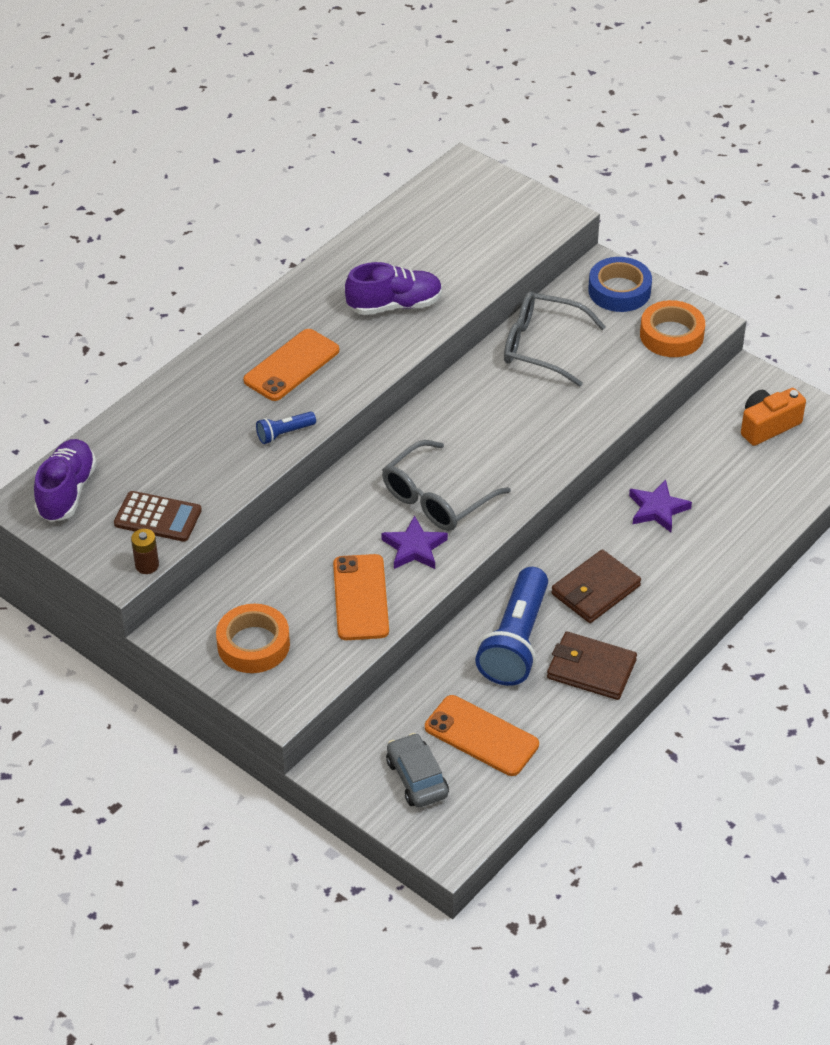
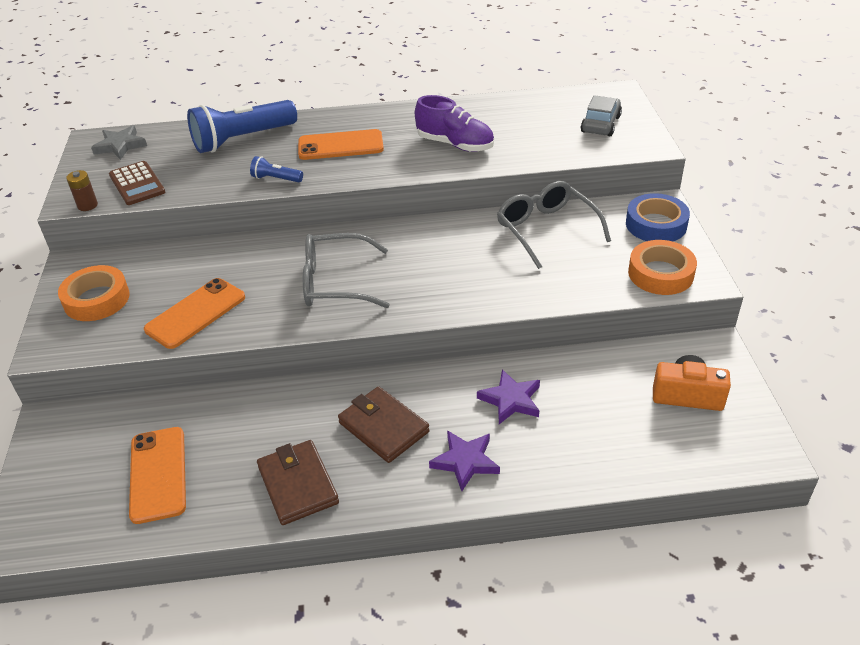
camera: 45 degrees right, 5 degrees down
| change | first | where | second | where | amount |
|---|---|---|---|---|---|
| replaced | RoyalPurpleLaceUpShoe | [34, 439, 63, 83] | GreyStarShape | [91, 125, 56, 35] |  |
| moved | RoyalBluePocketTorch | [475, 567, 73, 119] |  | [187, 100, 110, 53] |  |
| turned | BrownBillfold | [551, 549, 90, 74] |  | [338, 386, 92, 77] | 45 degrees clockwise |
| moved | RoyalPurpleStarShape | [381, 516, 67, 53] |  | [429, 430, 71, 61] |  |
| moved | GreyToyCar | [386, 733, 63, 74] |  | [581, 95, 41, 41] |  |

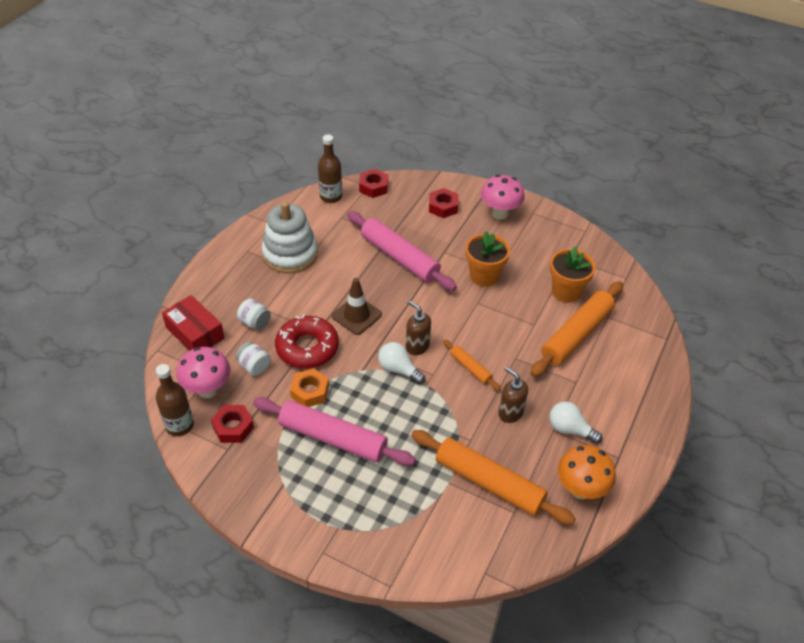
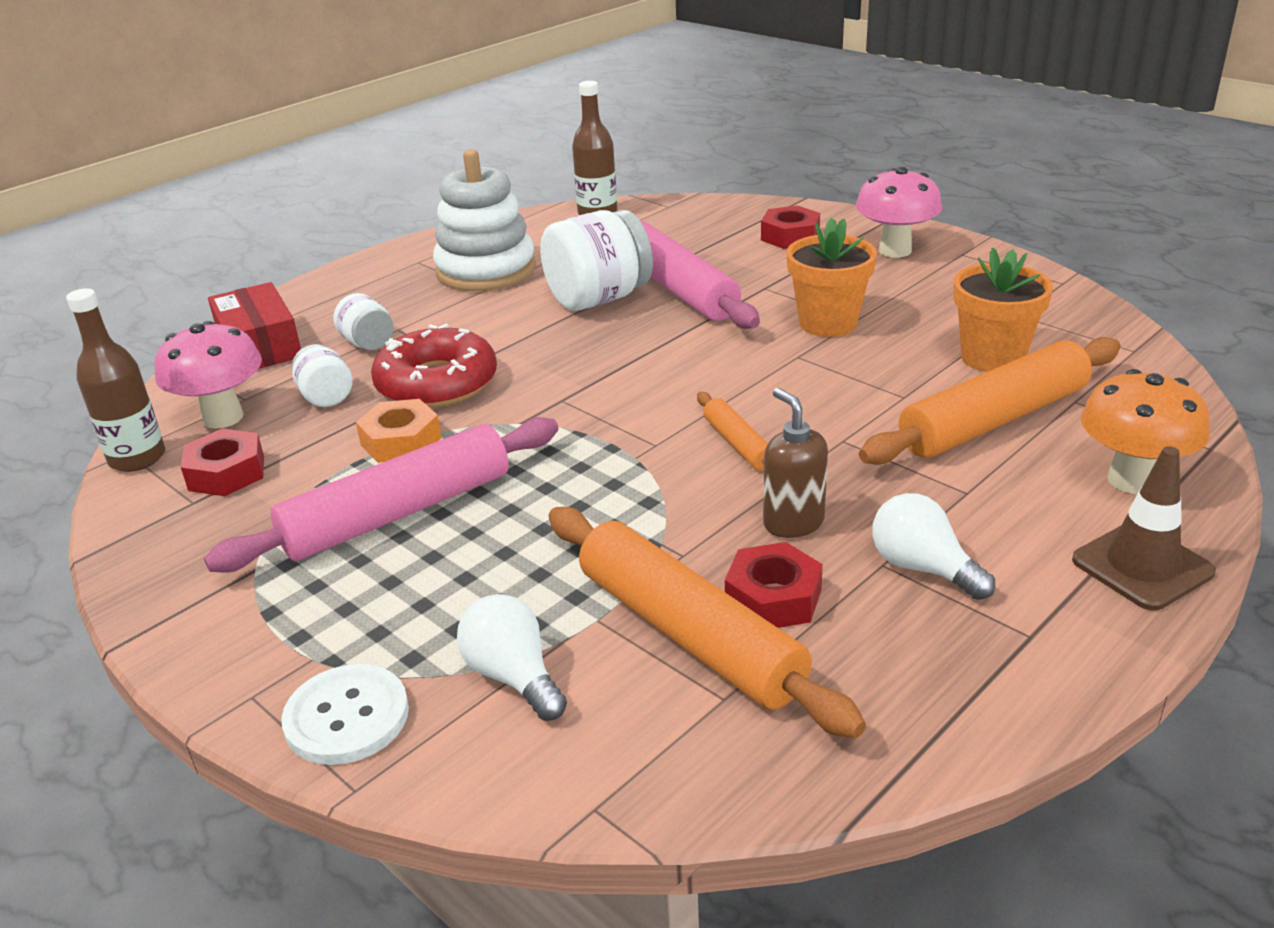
camera: 20 degrees right, 15 degrees down
| change | first | where | second | where | amount |
|---|---|---|---|---|---|
| turned | RosyDoughRoller | [253, 397, 163, 69] |  | [204, 417, 354, 156] | 75 degrees counterclockwise |
| added |  |  | SnowWhiteButton | [281, 664, 128, 101] |  |
| moved | SnowWhiteBulb | [378, 342, 47, 42] |  | [457, 594, 110, 127] |  |
| added |  |  | SnowWhiteJamJar | [540, 210, 113, 101] |  |
| moved | CrimsonHexagonNut | [359, 169, 29, 29] |  | [725, 542, 98, 86] |  |
| moved | BrownSafetyCone | [332, 278, 50, 57] |  | [1072, 446, 144, 165] |  |
| moved | OrangeToadstool | [558, 445, 58, 54] |  | [1081, 369, 129, 125] |  |
| removed | BrownSoapPump | [406, 300, 25, 55] |  |  |  |

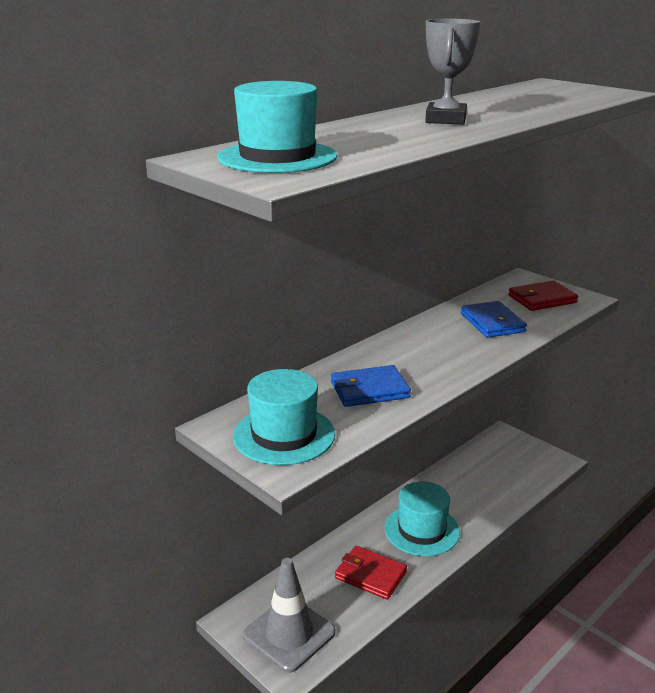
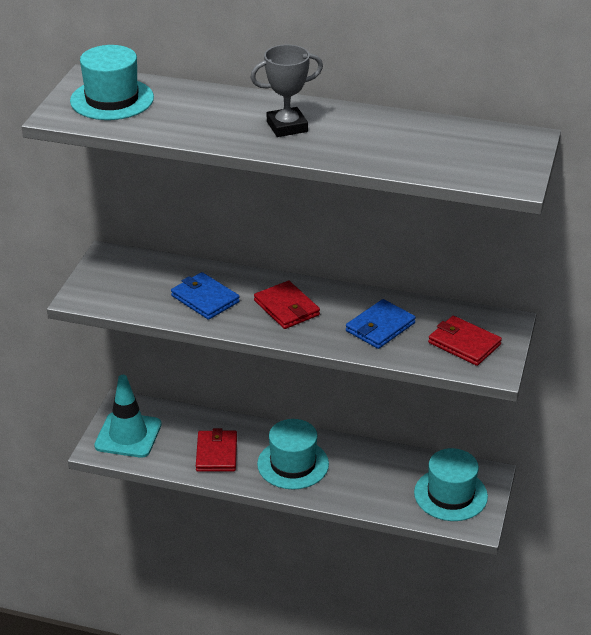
camera: 60 degrees right, 10 degrees up
| change | first | where | second | where | amount |
|---|---|---|---|---|---|
| recoloured | GreySafetyCone | [243, 558, 92, 115] | AquaSafetyCone | [94, 375, 68, 83] |  |
| added |  |  | CrimsonBillfold | [254, 281, 66, 48] |  |
| moved | AquaTallHat | [233, 369, 102, 96] |  | [414, 448, 74, 73] |  |

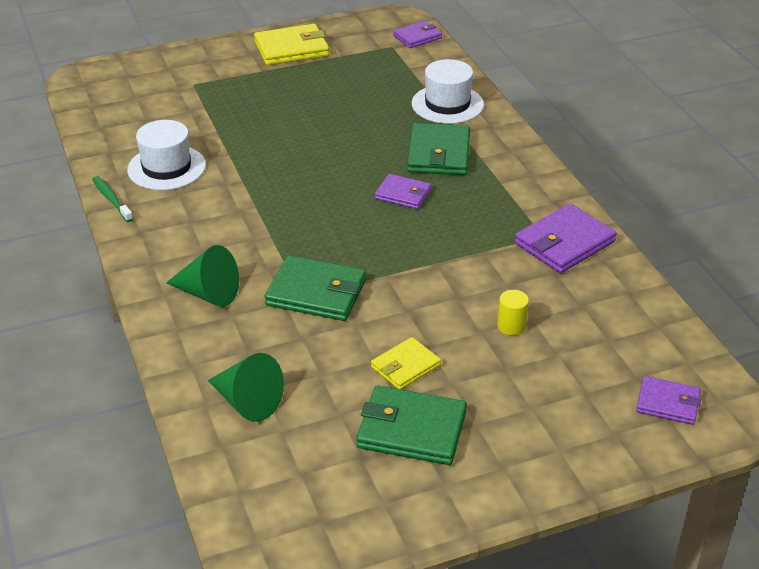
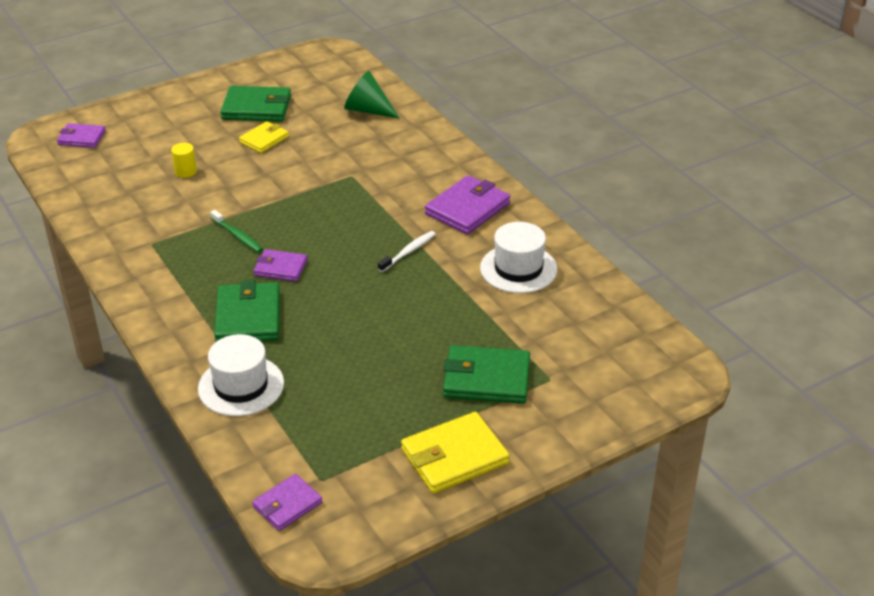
camera: 170 degrees right, 0 degrees up
| change | first | where | second | where | amount |
|---|---|---|---|---|---|
| moved | EmeraldToothBrush | [92, 176, 41, 46] |  | [210, 210, 53, 43] |  |
| added |  |  | SnowWhiteToothBrush | [378, 231, 58, 41] |  |
| moved | RoyalPurpleBillfold | [515, 204, 102, 69] |  | [425, 175, 85, 60] |  |
| moved | EmeraldBillfold | [265, 255, 101, 66] |  | [443, 345, 87, 59] |  |
| removed | EmeraldConeShape | [166, 245, 73, 62] |  |  |  |

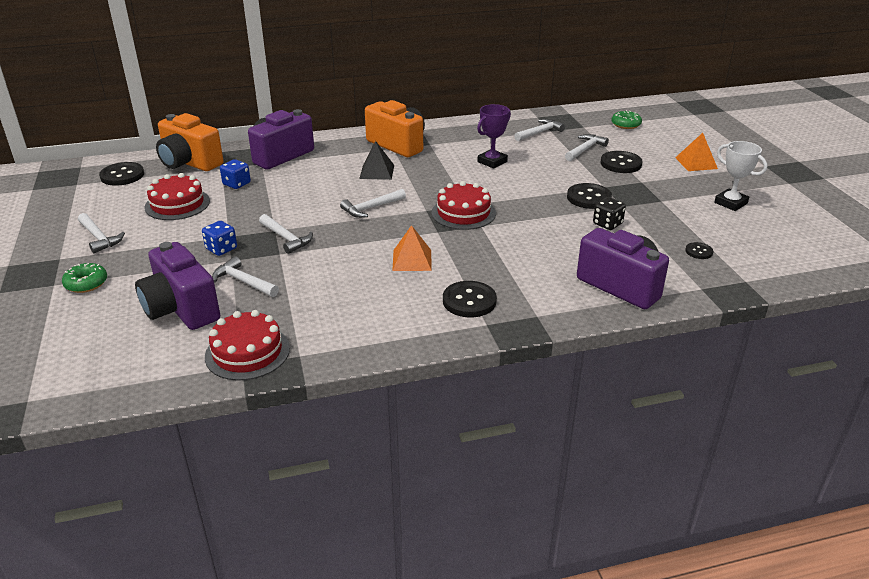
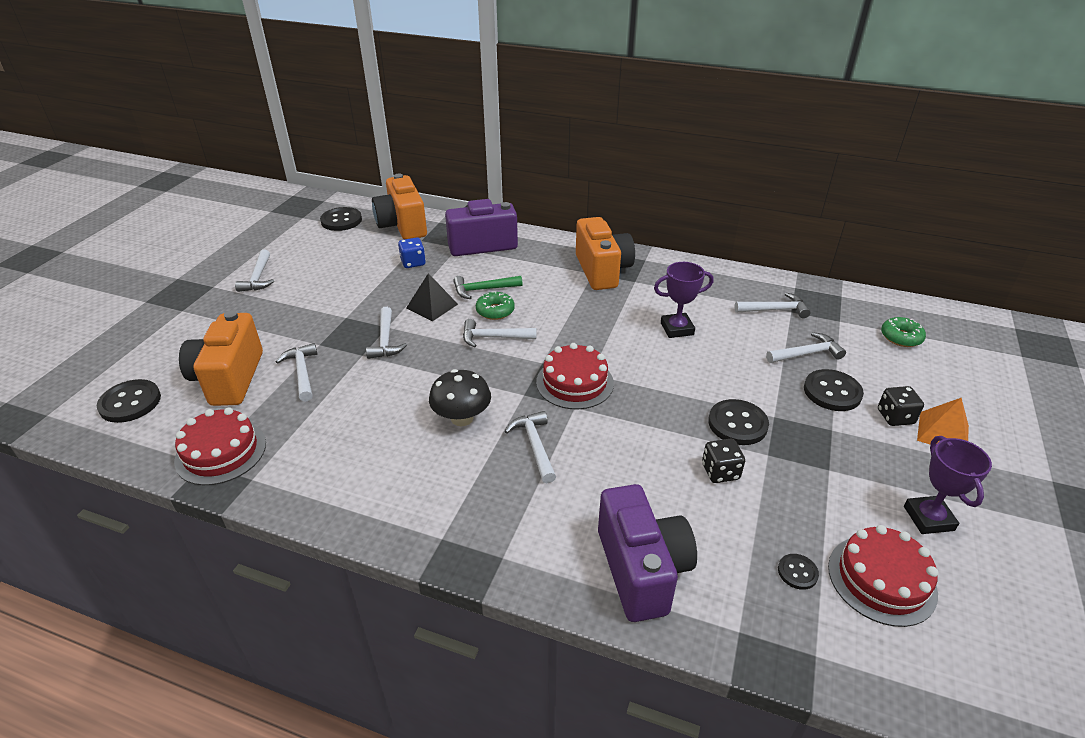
camera: 35 degrees right, 5 degrees up
| change | first | where | second | where | amount |
|---|---|---|---|---|---|
| moved | EbonyButton | [443, 281, 54, 36] |  | [96, 379, 65, 44] |  |
| recoloured | RoyalPurpleCompactCamera | [135, 242, 85, 88] | OrangeCompactCamera | [179, 310, 84, 96] |  |
| moved | EbonySolidPyramid | [359, 141, 35, 39] |  | [406, 273, 52, 48] |  |
| replaced | OrangeSolidPyramid | [392, 225, 40, 46] | EbonyToadstool | [429, 369, 62, 57] |  |
| added |  |  | EmeraldHammer | [453, 276, 70, 23] |  |
| moved | EmeraldDoughnut | [62, 263, 45, 30] |  | [476, 291, 39, 29] |  |
| added |  |  | SnowWhiteHammer | [505, 411, 51, 72] |  |
| moved | CrimsonCake | [144, 173, 66, 47] |  | [828, 525, 110, 102] |  |
| added |  |  | EbonyDice | [878, 386, 46, 40] |  |
| recoloured | SnowWhiteTrophy | [714, 141, 54, 70] | RoyalPurpleTrophy | [904, 436, 88, 98] |  |
| removed | RoyalBlueDice | [202, 221, 35, 35] |  |  |  |

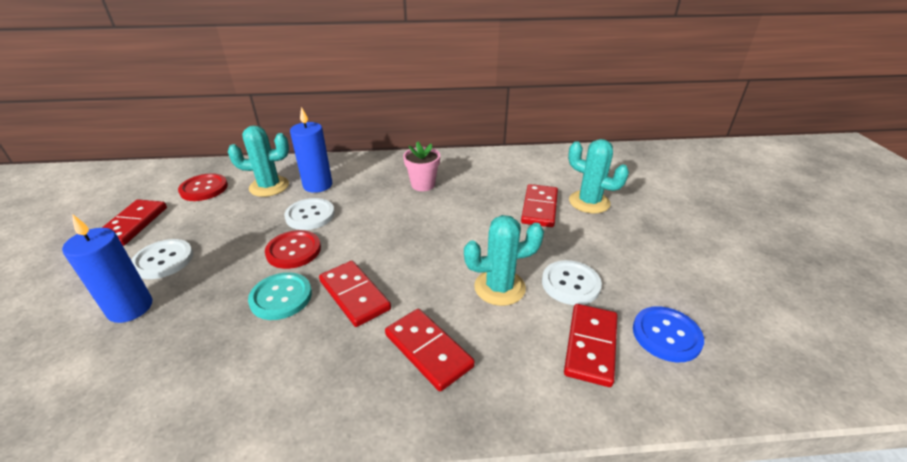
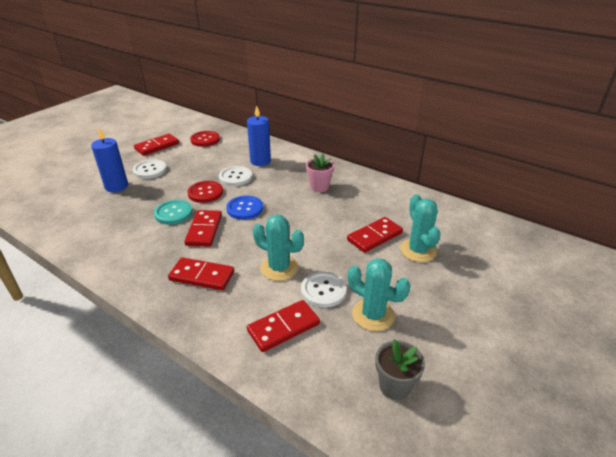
camera: 40 degrees right, 0 degrees up
| change | first | where | second | where | amount |
|---|---|---|---|---|---|
| turned | CrimsonDomino | [385, 309, 90, 82] |  | [168, 257, 66, 34] | 75 degrees counterclockwise |
| moved | RoyalBlueButton | [633, 306, 71, 56] |  | [226, 196, 37, 24] |  |
| moved | AquaPricklyPlant | [228, 125, 61, 72] |  | [348, 258, 62, 73] |  |
| added |  |  | GreyFlowerPot | [375, 339, 50, 61] |  |

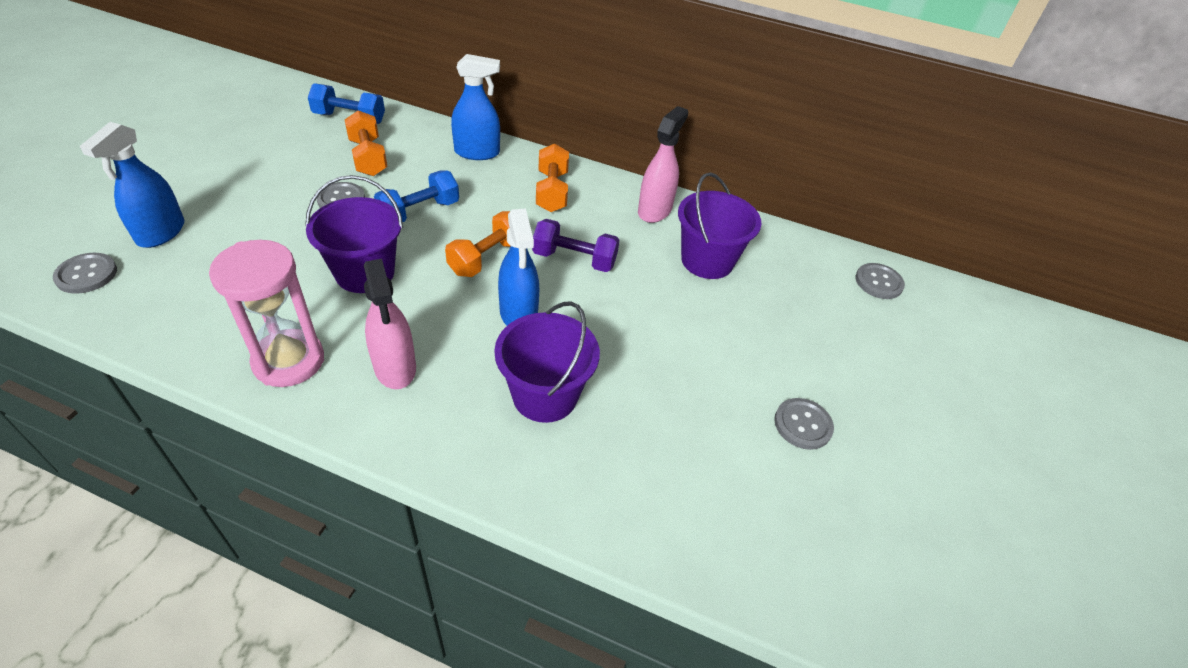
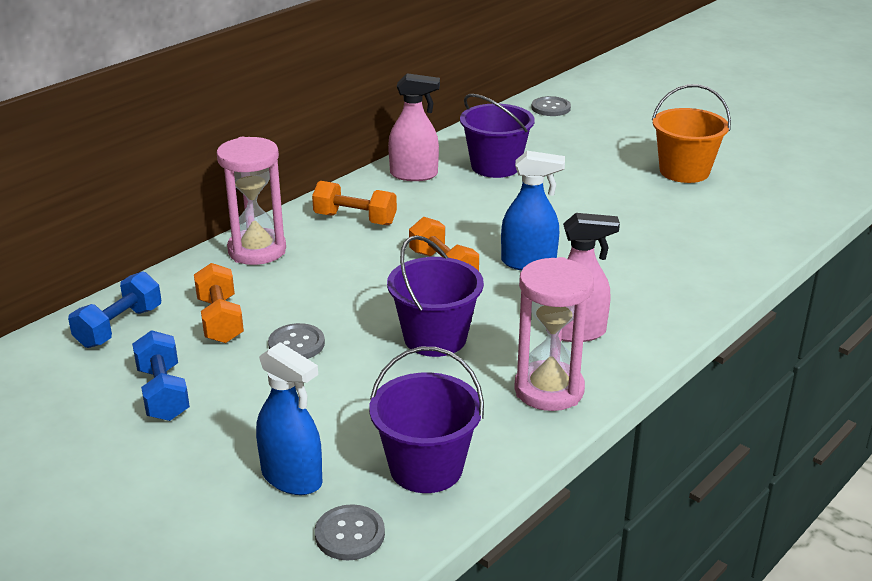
camera: 65 degrees left, 15 degrees down
| change | first | where | second | where | amount |
|---|---|---|---|---|---|
| moved | RoyalBlueDumbbell | [374, 170, 85, 52] |  | [132, 330, 58, 91] |  |
| turned | OrangeDumbbell | [345, 110, 43, 66] |  | [194, 263, 50, 80] | 75 degrees clockwise |
| replaced | RoyalBlueSprayer | [451, 54, 49, 106] | RosySandTimer | [217, 137, 69, 128] |  |
| moved | RoyalPurpleSandBucket | [494, 301, 106, 122] |  | [369, 347, 115, 146] |  |
| turned | RosySprayer | [638, 106, 50, 117] |  | [388, 73, 52, 108] | 135 degrees clockwise |
| replaced | GreyButton | [774, 398, 60, 52] | OrangeSandBucket | [652, 84, 79, 99] |  |
| removed | RoyalPurpleDumbbell | [532, 219, 87, 53] |  |  |  |

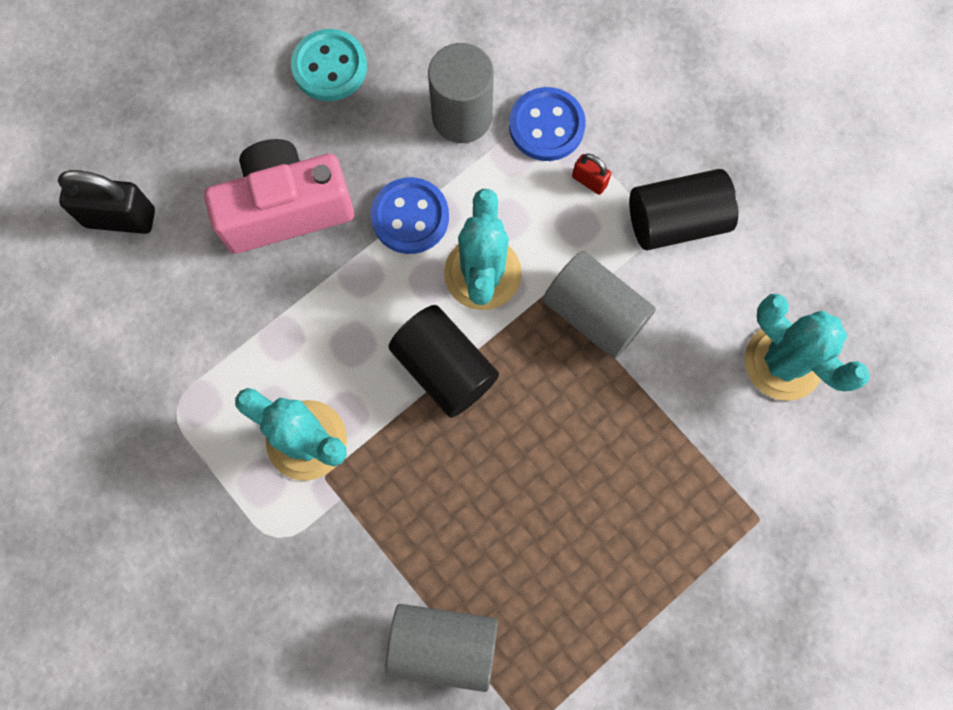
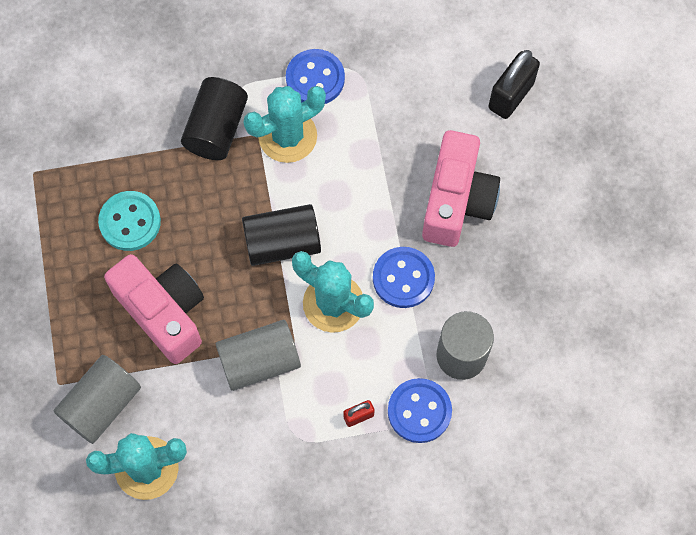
camera: 120 degrees right, 5 degrees down
| change | first | where | second | where | amount |
|---|---|---|---|---|---|
| moved | GreyCylinderShape | [385, 604, 113, 88] |  | [54, 355, 87, 89] |  |
| moved | AquaButton | [291, 29, 76, 72] |  | [98, 191, 63, 60] |  |
| added |  |  | RosyCompactCamera | [104, 254, 100, 110] |  |
| moved | EbonyCylinderShape | [629, 169, 109, 81] |  | [181, 77, 67, 83] |  |
| added |  |  | RoyalBlueButton | [286, 49, 59, 55] |  |

